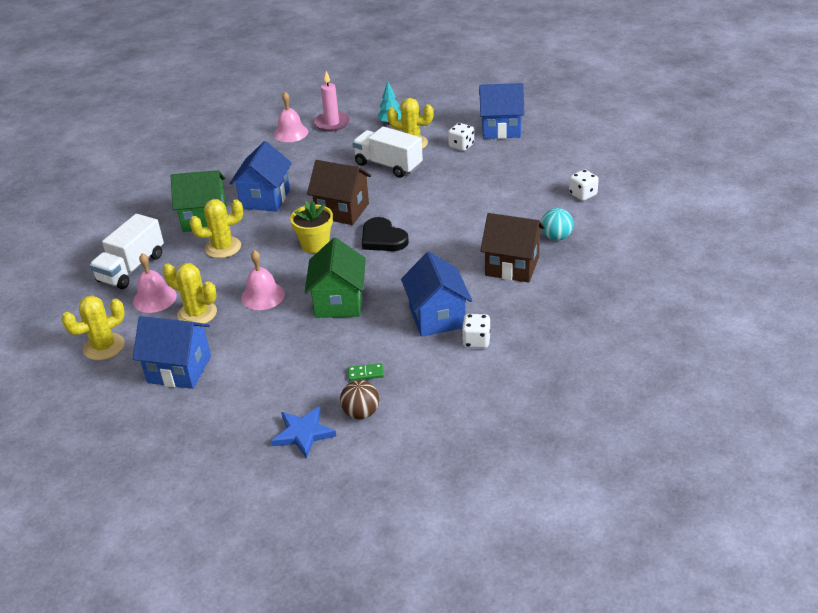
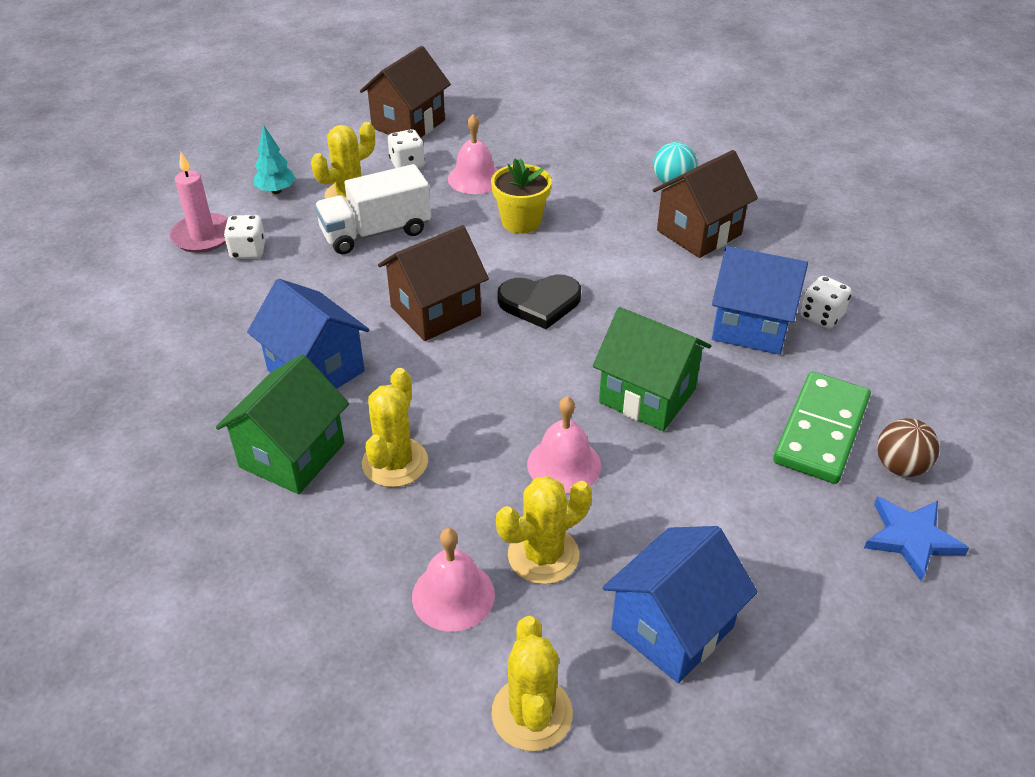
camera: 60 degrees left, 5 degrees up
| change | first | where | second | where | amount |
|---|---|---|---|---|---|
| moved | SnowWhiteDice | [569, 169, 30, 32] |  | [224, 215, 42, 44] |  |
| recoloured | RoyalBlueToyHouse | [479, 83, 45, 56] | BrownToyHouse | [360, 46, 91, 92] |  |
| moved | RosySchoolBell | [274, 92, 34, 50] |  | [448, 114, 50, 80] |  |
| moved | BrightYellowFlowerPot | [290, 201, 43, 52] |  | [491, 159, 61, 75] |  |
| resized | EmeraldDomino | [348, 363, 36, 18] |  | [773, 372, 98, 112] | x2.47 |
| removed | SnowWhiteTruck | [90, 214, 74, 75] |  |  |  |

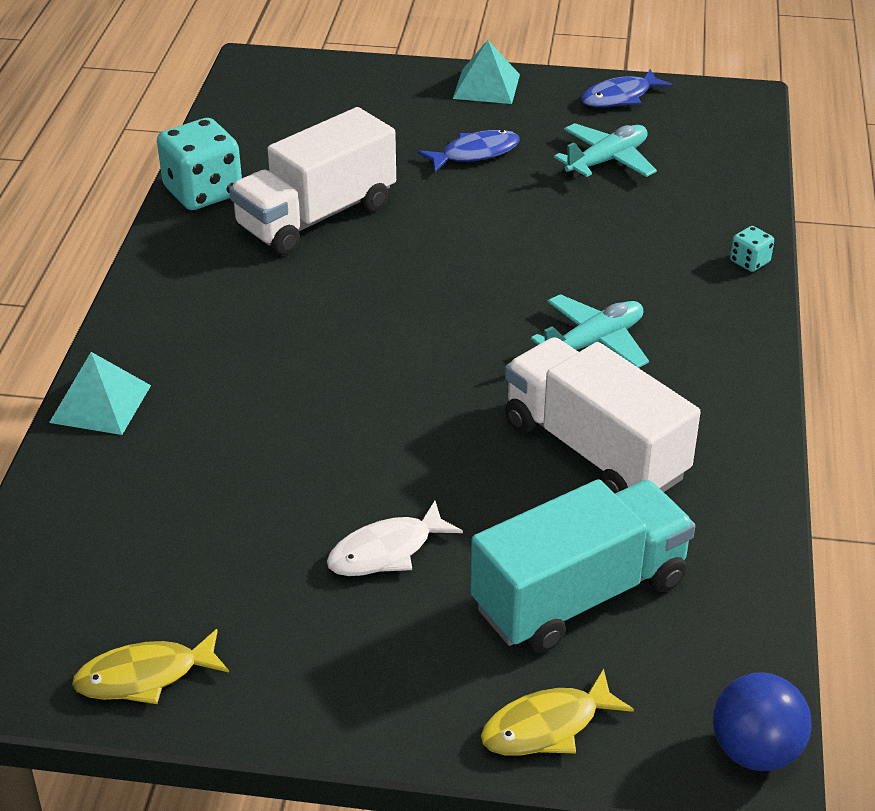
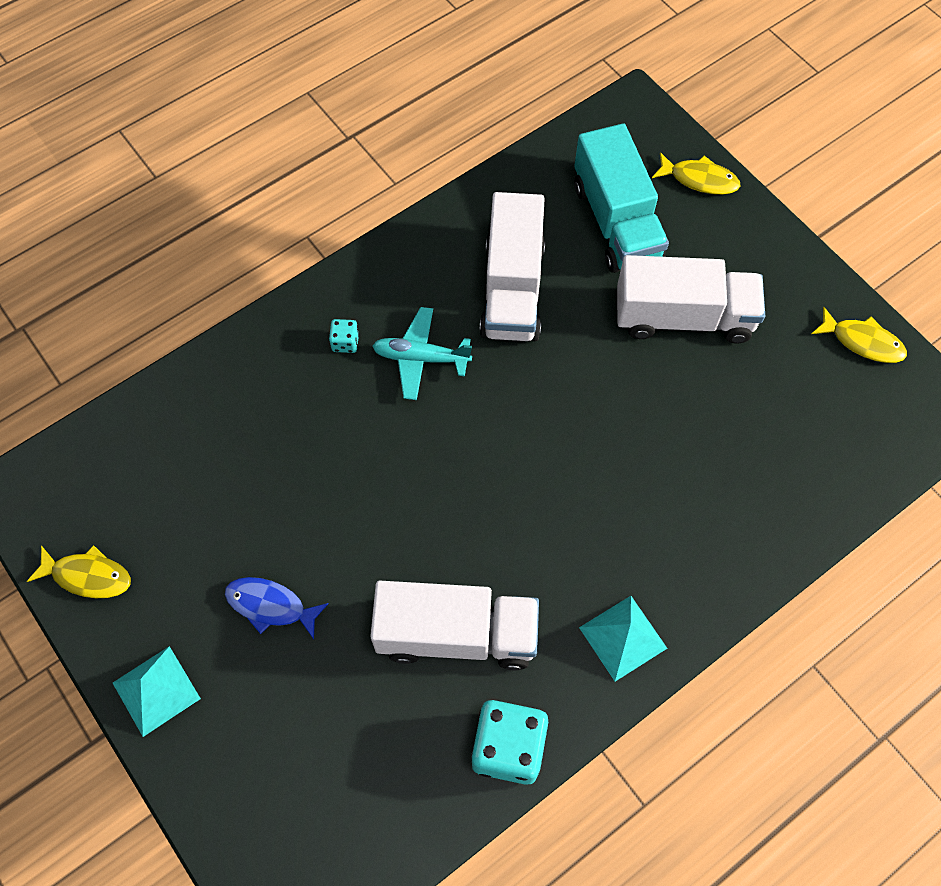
camera: 135 degrees left, 25 degrees up
| change | first | where | second | where | amount |
|---|---|---|---|---|---|
| recoloured | RoyalBlueFish | [581, 69, 92, 38] | BrightYellowFish | [27, 545, 104, 53] |  |
| moved | AquaDice | [730, 226, 44, 46] |  | [329, 319, 30, 34] |  |
| turned | AquaTruck | [470, 479, 225, 174] |  | [574, 123, 95, 150] | 120 degrees counterclockwise |
| moved | AquaSolidPyramid | [49, 352, 102, 83] |  | [579, 596, 89, 85] |  |
| replaced | SnowWhiteFish | [327, 501, 136, 75] | SnowWhiteTruck | [617, 255, 148, 89] |  |
| removed | AquaPlane | [554, 123, 103, 55] |  |  |  |
| removed | RoyalBluePlayBall | [713, 672, 99, 99] |  |  |  |

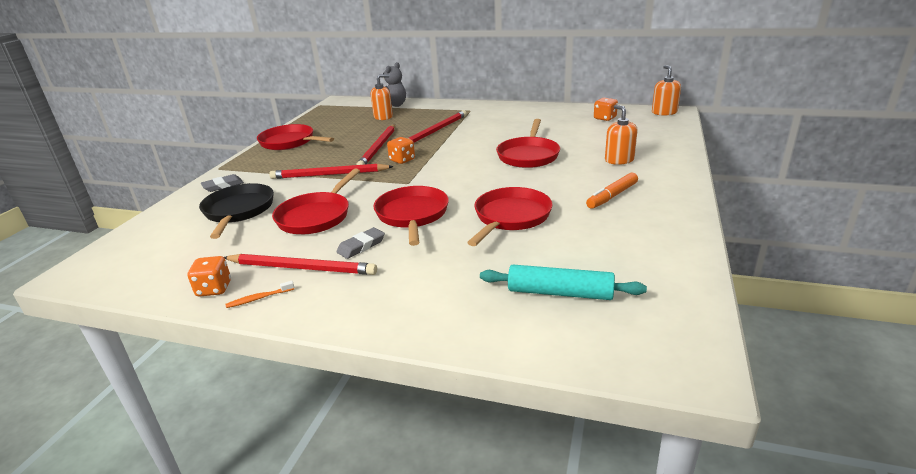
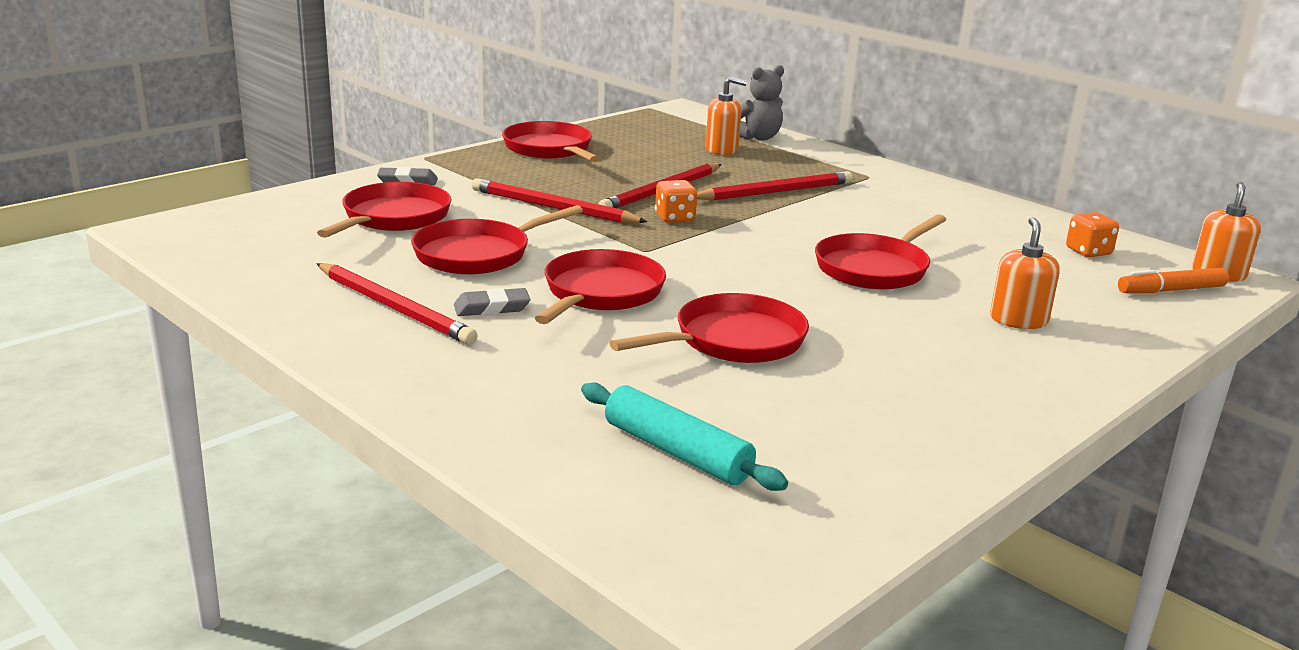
camera: 25 degrees right, 5 degrees down
| change | first | where | second | where | amount |
|---|---|---|---|---|---|
| recoloured | EbonyFryingPan | [199, 183, 75, 56] | CrimsonFryingPan | [317, 182, 135, 56] |  |
| moved | OrangeMarkerPen | [586, 173, 52, 36] |  | [1118, 268, 111, 25] |  |
| removed | OrangeDice | [188, 256, 43, 40] |  |  |  |
| removed | OrangeToothBrush | [225, 281, 69, 27] |  |  |  |

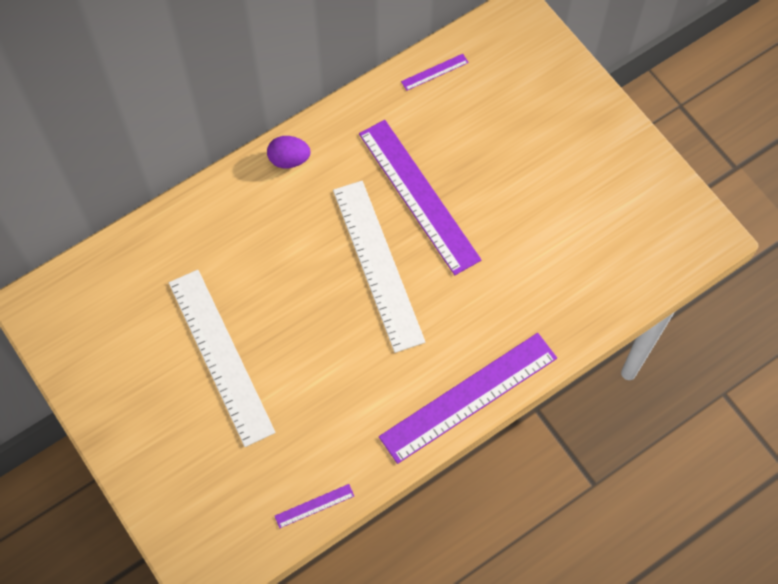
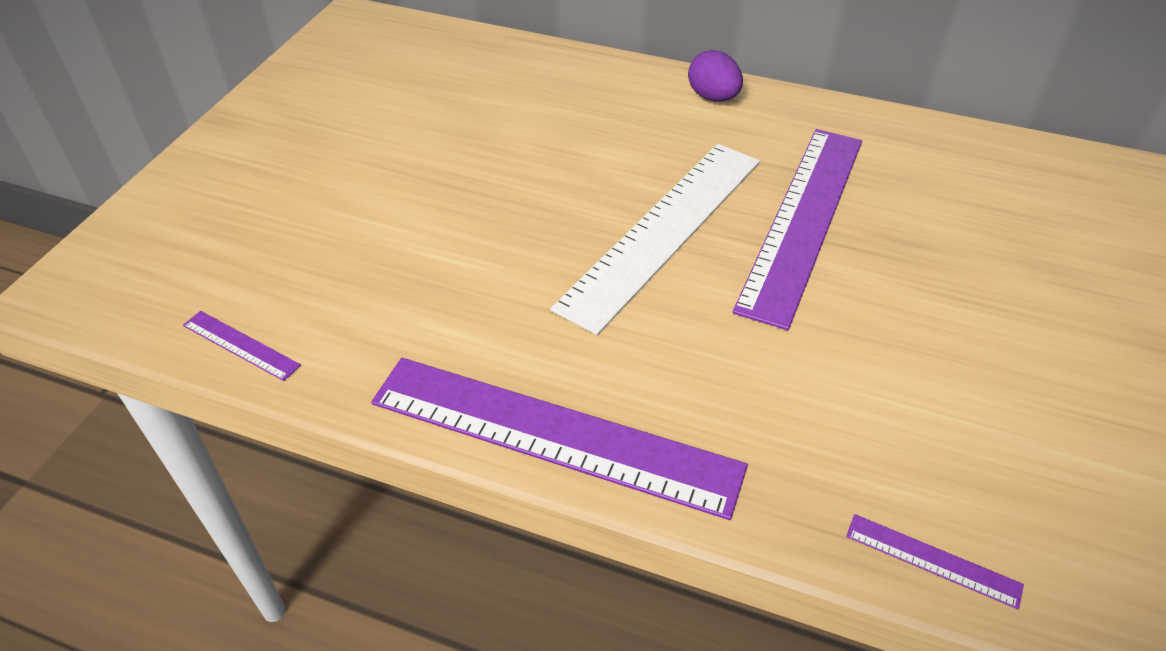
camera: 55 degrees right, 20 degrees down
| change | first | where | second | where | amount |
|---|---|---|---|---|---|
| moved | RoyalPurpleMeasuringStick | [401, 54, 68, 37] |  | [846, 514, 178, 95] |  |
| removed | SnowWhiteMeasuringStick | [169, 270, 107, 177] |  |  |  |

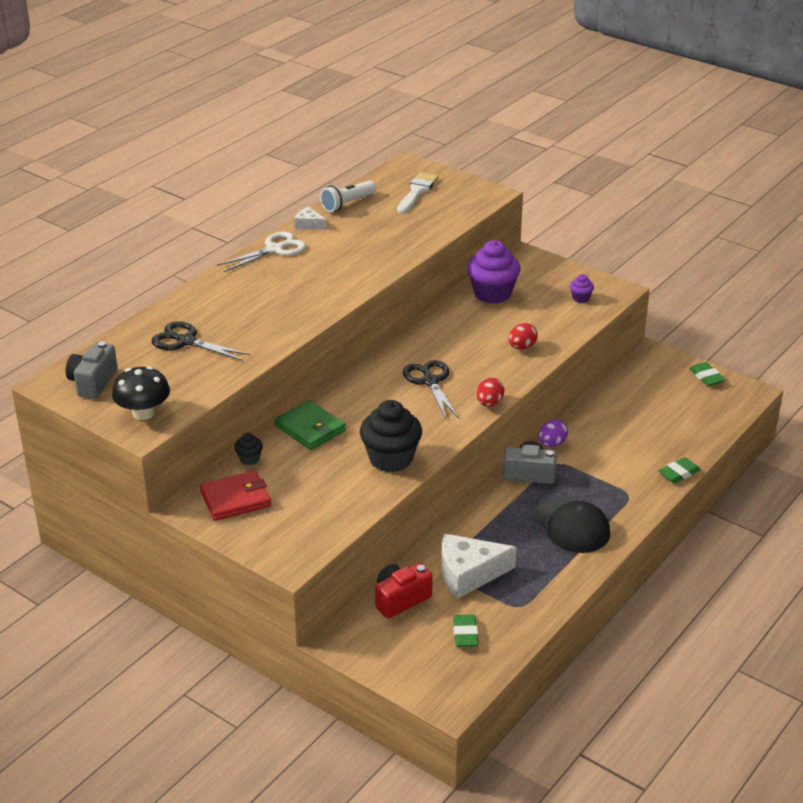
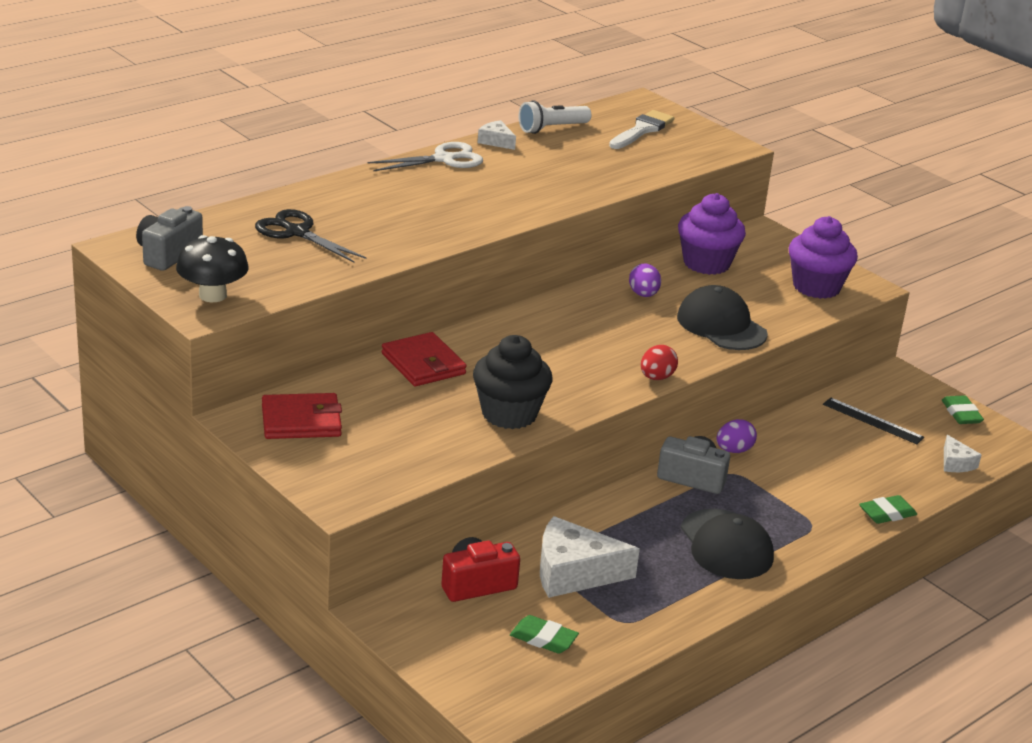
camera: 10 degrees right, 5 degrees down
| change | first | where | second | where | amount |
|---|---|---|---|---|---|
| recoloured | EmeraldBillfold | [274, 400, 72, 50] | CrimsonBillfold | [382, 332, 85, 54] |  |
| turned | EmeraldEraser | [453, 614, 25, 33] |  | [510, 615, 69, 39] | 75 degrees counterclockwise |
| added |  |  | RoyalPurpleToyEgg | [629, 263, 32, 34] |  |
| replaced | CrimsonToyEgg | [508, 323, 30, 26] | EbonyCap | [677, 285, 91, 65] |  |
| resized | RoyalPurpleCupcake | [570, 274, 24, 29] |  | [789, 216, 69, 83] | x2.20 |
| added |  |  | EbonyMeasuringStick | [823, 398, 101, 46] |  |
| added |  |  | SnowWhitePieceOfCheese | [944, 435, 38, 37] |  |
| removed | EbonyCupcake | [234, 433, 29, 32] |  |  |  |
| removed | EbonyScissors | [403, 360, 56, 59] |  |  |  |

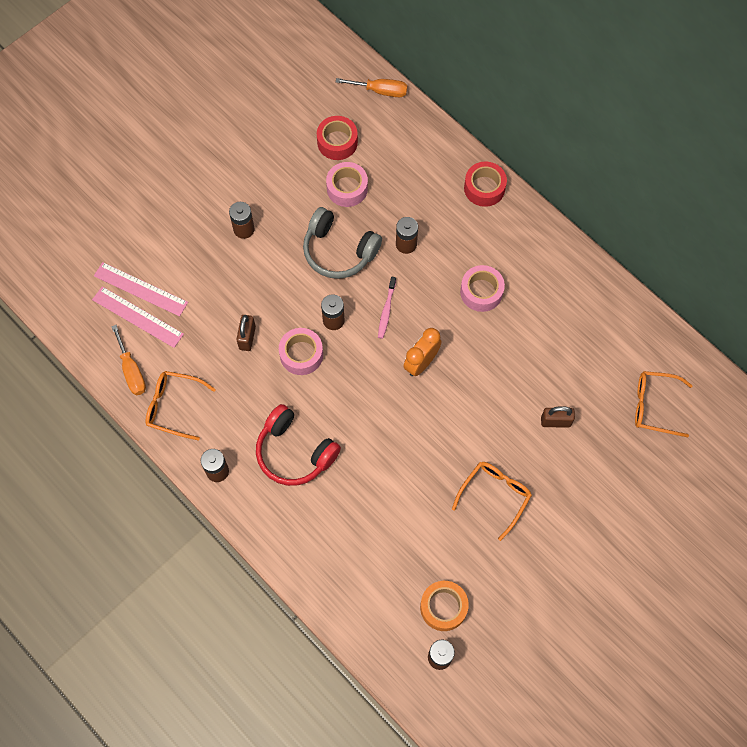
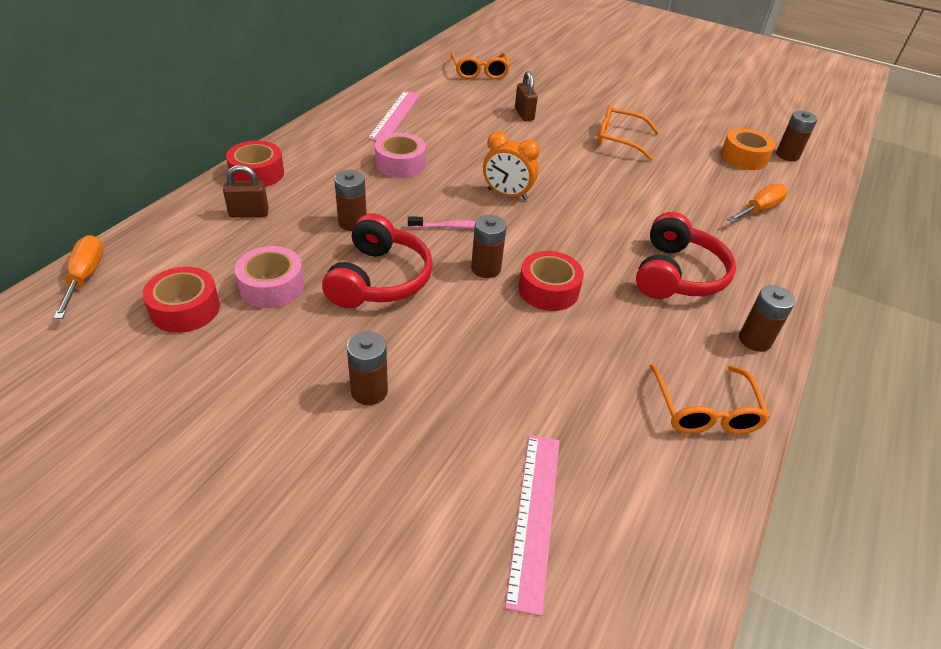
camera: 110 degrees left, 25 degrees down
| change | first | where | second | where | amount |
|---|---|---|---|---|---|
| moved | BrownSmallLock | [236, 315, 20, 36] |  | [223, 165, 46, 53] |  |
| recoloured | GreyHeadset | [303, 207, 79, 72] | CrimsonHeadset | [322, 213, 111, 95] |  |
| moved | RosyMeasuringStick | [92, 286, 92, 62] |  | [368, 91, 53, 50] |  |
| recoloured | RosyStickyTape | [279, 328, 44, 47] | CrimsonStickyTape | [518, 251, 66, 60] |  |
| moved | OrangeHandScrewdriver | [111, 325, 35, 70] |  | [727, 183, 61, 40] |  |

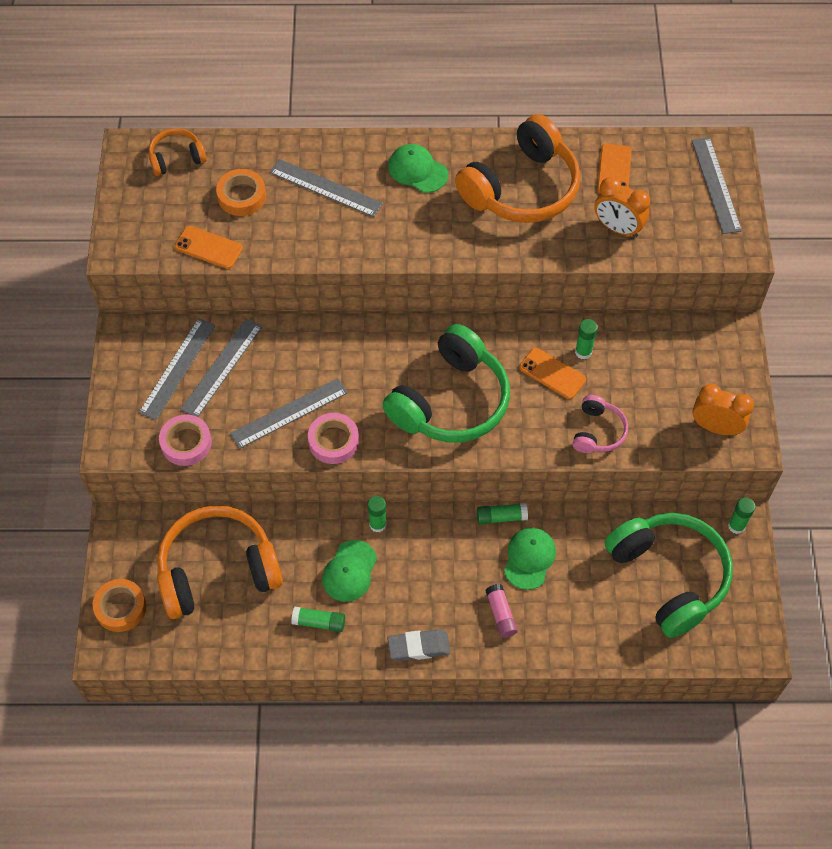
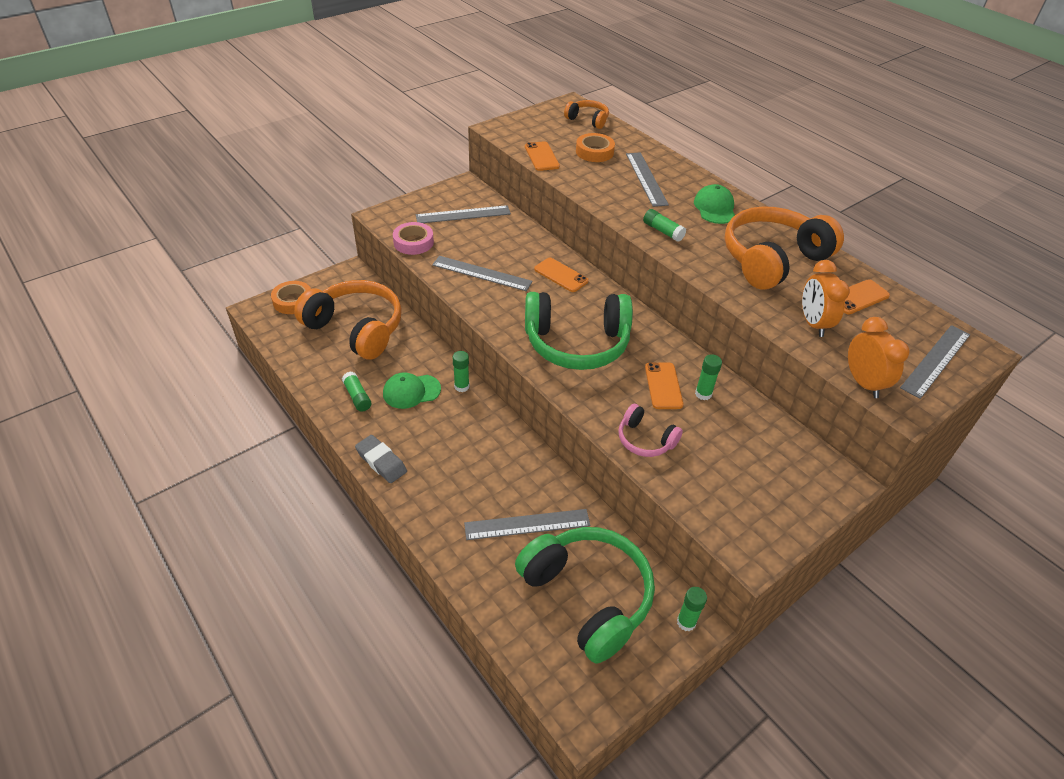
camera: 50 degrees right, 15 degrees down
| change | first | where | second | where | amount |
|---|---|---|---|---|---|
| moved | GreyMeasuringStick | [180, 318, 82, 99] |  | [464, 509, 126, 31] |  |
| turned | EmeraldHeadset | [605, 513, 128, 125] |  | [515, 527, 140, 137] | 60 degrees counterclockwise |
| added |  |  | OrangeMobilePhone | [534, 258, 55, 34] |  |
| turned | RosyHeadset | [572, 395, 56, 58] |  | [618, 404, 65, 53] | 60 degrees clockwise |
| moved | EmeraldStickOfGlue | [477, 503, 51, 22] |  | [643, 209, 43, 33] |  |
| turned | OrangeHeadset | [455, 114, 125, 109] |  | [725, 206, 119, 84] | 135 degrees clockwise |
| moved | OrangeAlarmClock | [693, 384, 61, 51] |  | [848, 317, 62, 81] |  |
| removed | RosyStickyTape | [308, 413, 51, 51] |  |  |  |
| removed | RosyStickOfGlue | [485, 584, 33, 54] |  |  |  |
| removed | EmeraldCap | [504, 528, 52, 62] |  |  |  |

